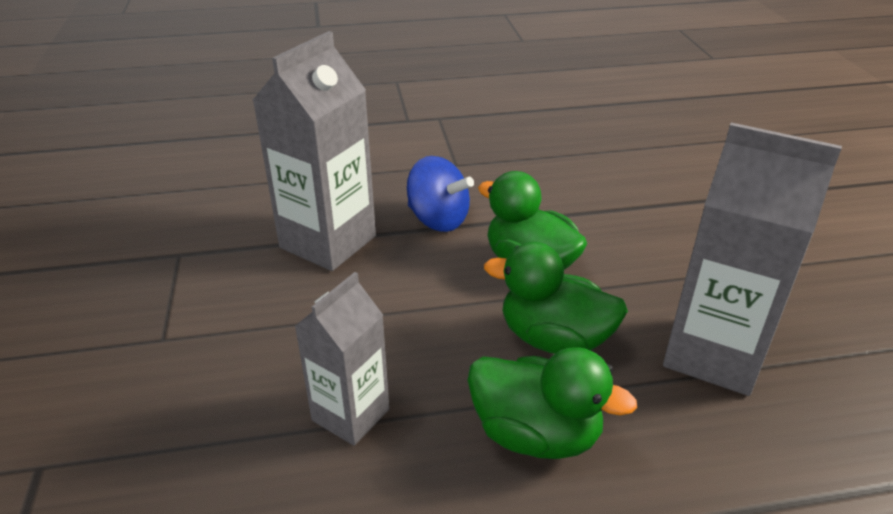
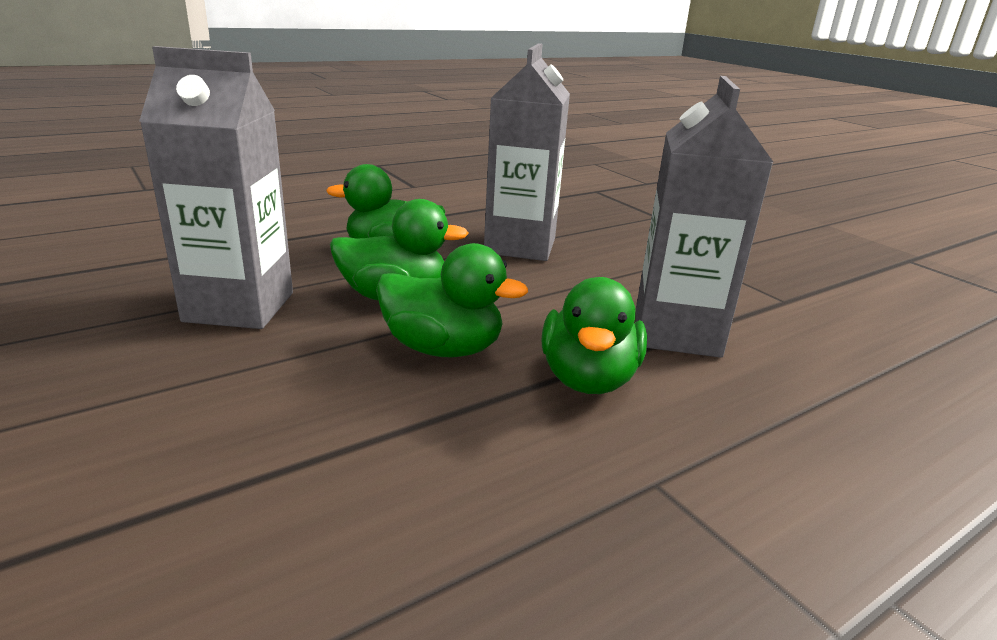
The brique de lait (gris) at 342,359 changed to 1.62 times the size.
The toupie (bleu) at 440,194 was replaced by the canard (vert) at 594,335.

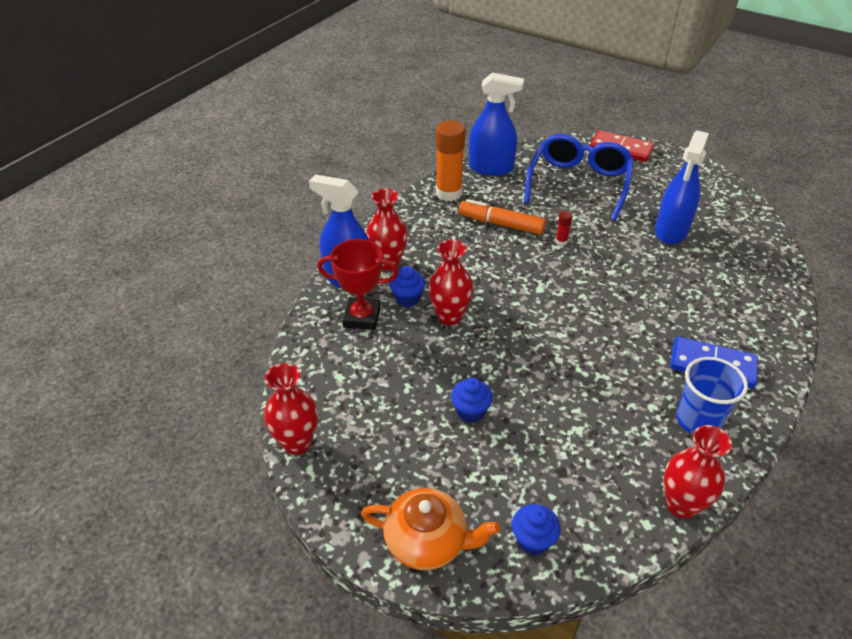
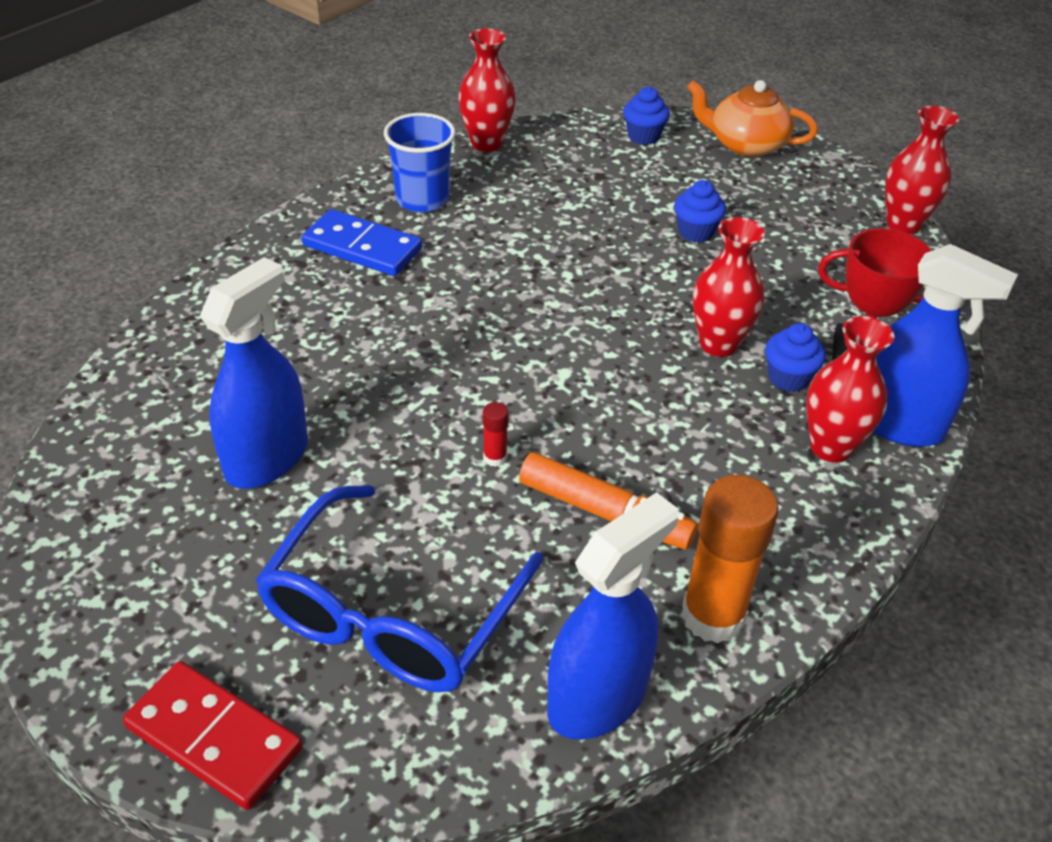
The vaporisateur (bleu) at 496,124 turned 120 degrees clockwise.

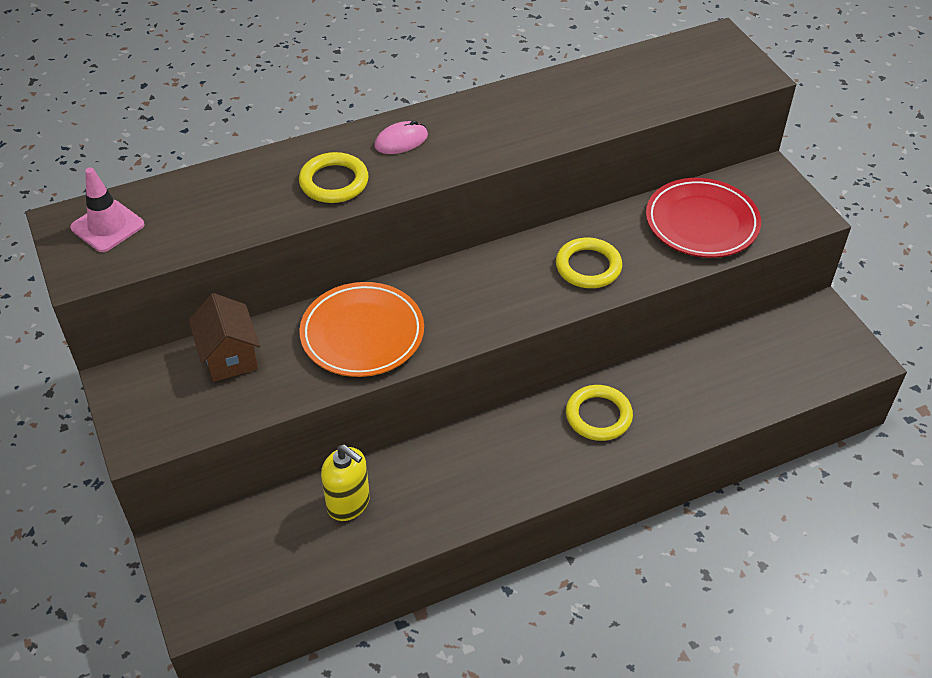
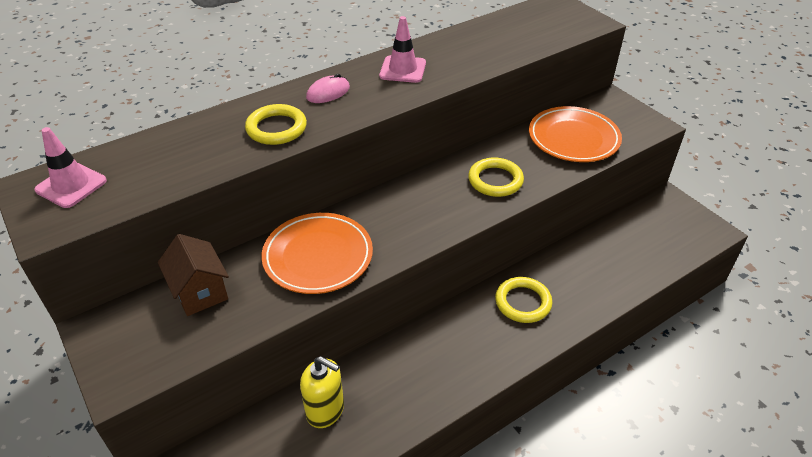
The assiette (rouge) at 703,218 became the assiette (orange) at 575,134.
The cône de chantier (rose) at 402,49 appeared.

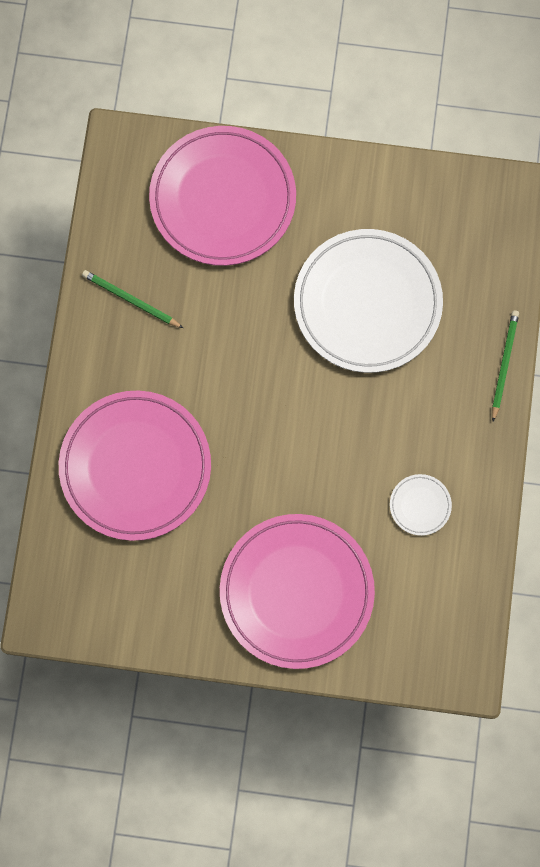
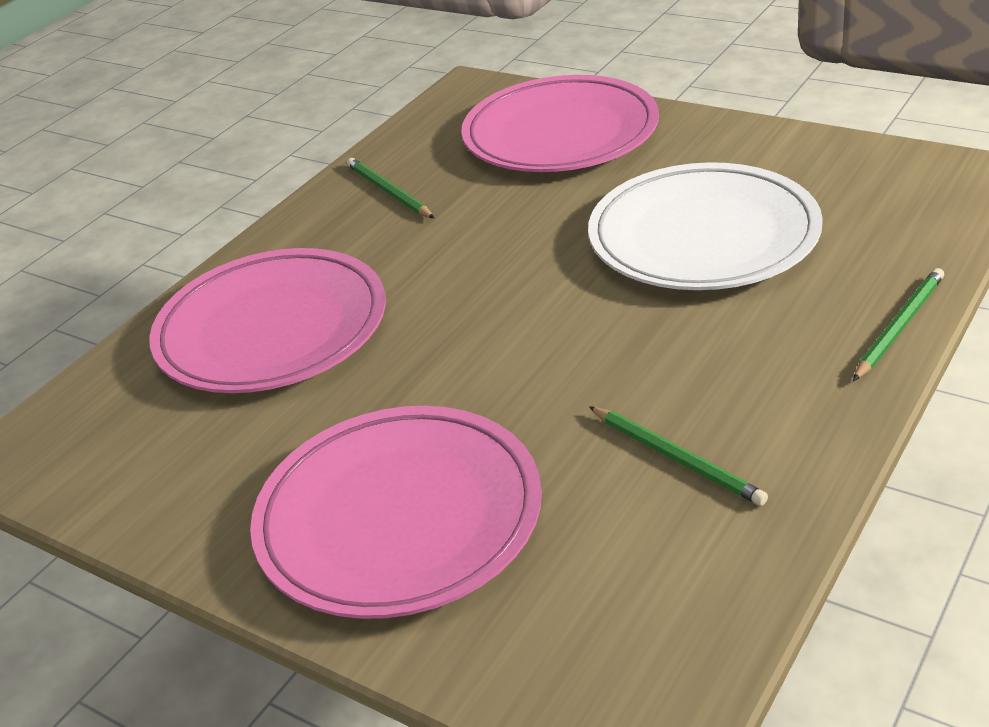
The assiette (blanc) at 421,505 was replaced by the crayon (vert) at 678,456.

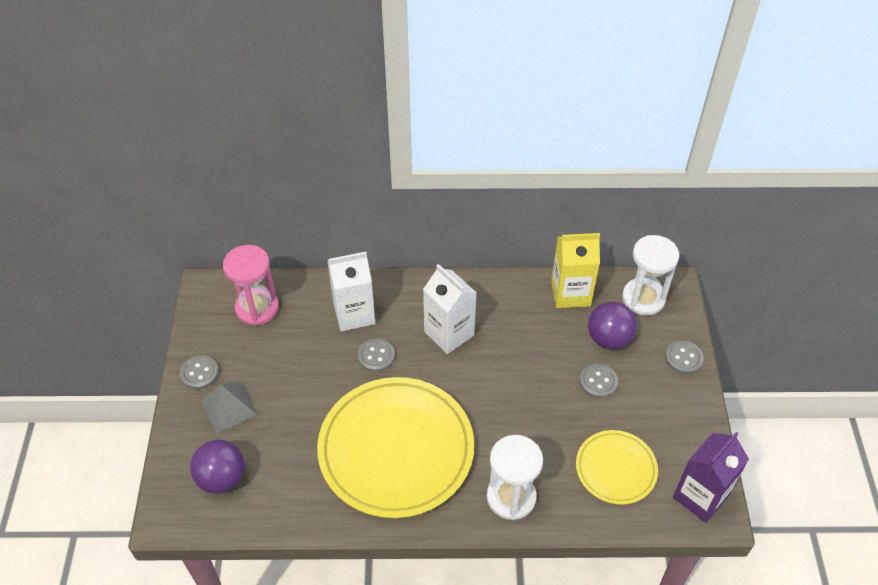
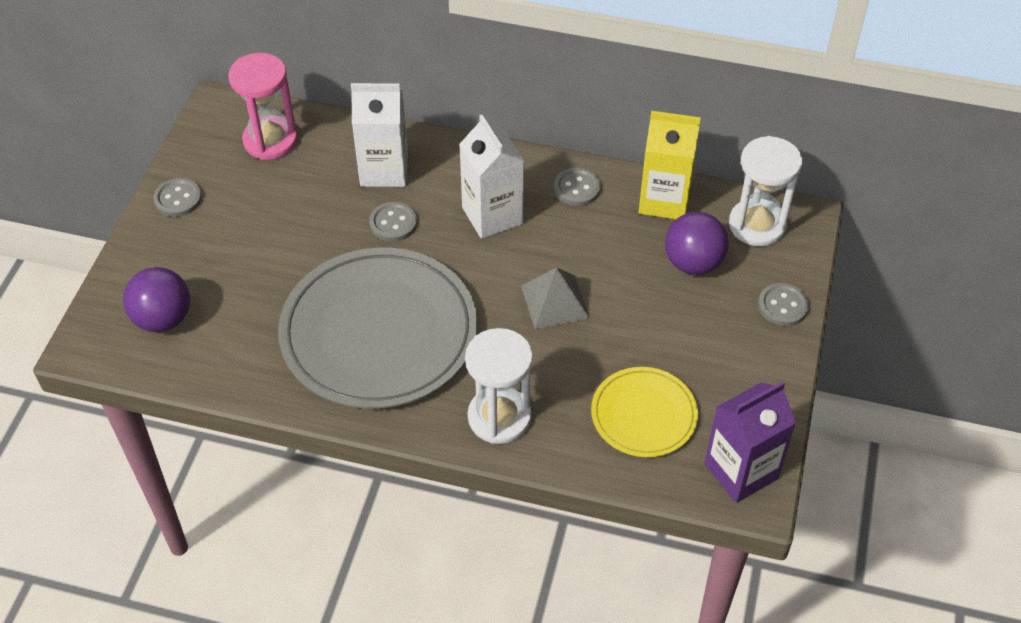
The pyramide (gris) moved from 228,408 to 555,298.
The assiette (jaune) at 395,447 became the assiette (gris) at 377,328.
The bouton (gris) moved from 599,381 to 577,187.

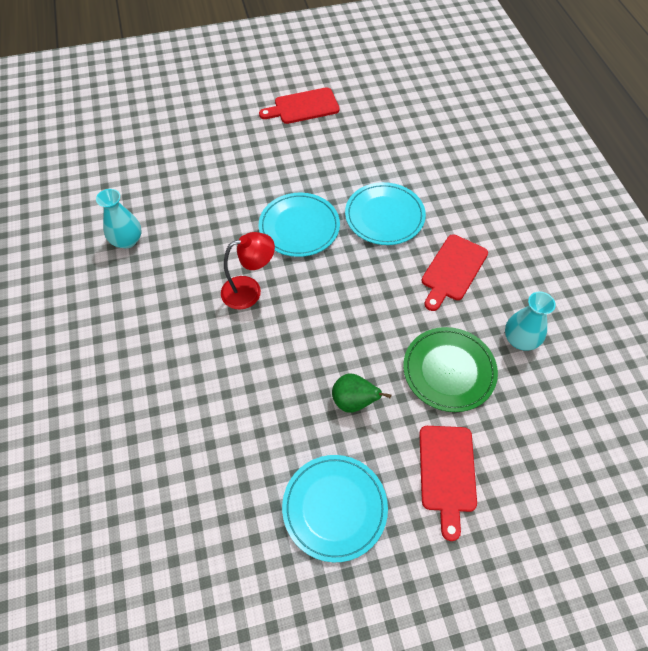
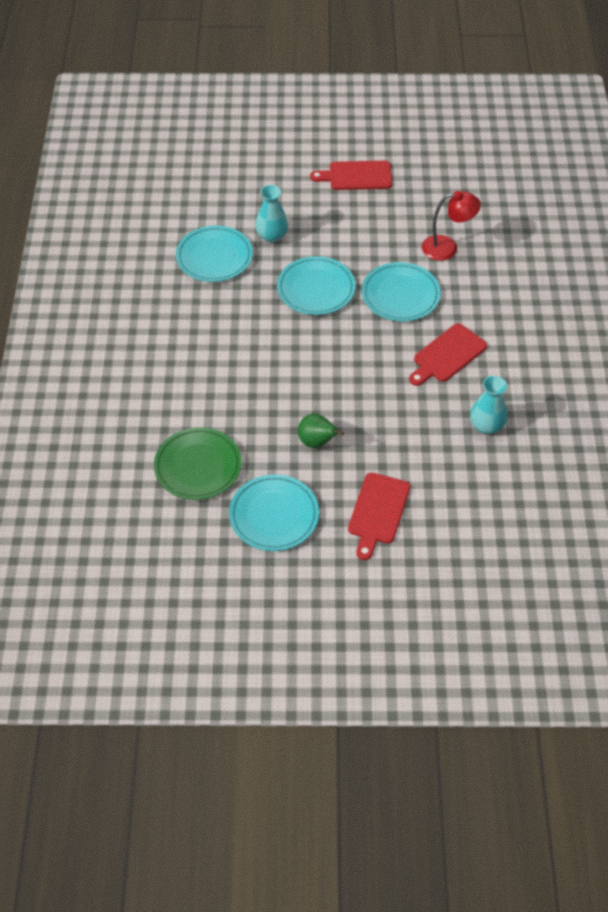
The vase (turquoise) moved from 119,219 to 271,213.
The lampe (rouge) moved from 248,271 to 451,226.
The assiette (vert) moved from 450,369 to 198,463.
The assiette (turquoise) at 214,254 appeared.

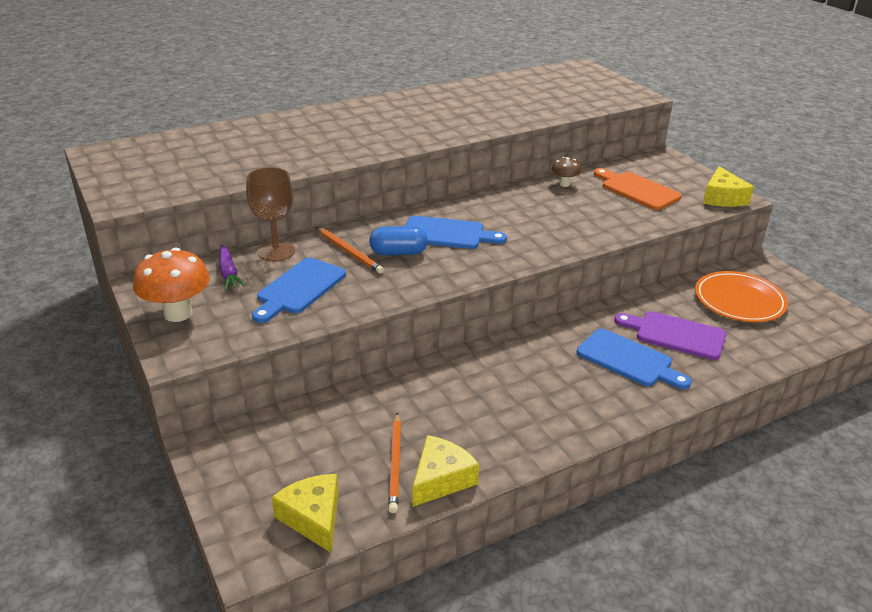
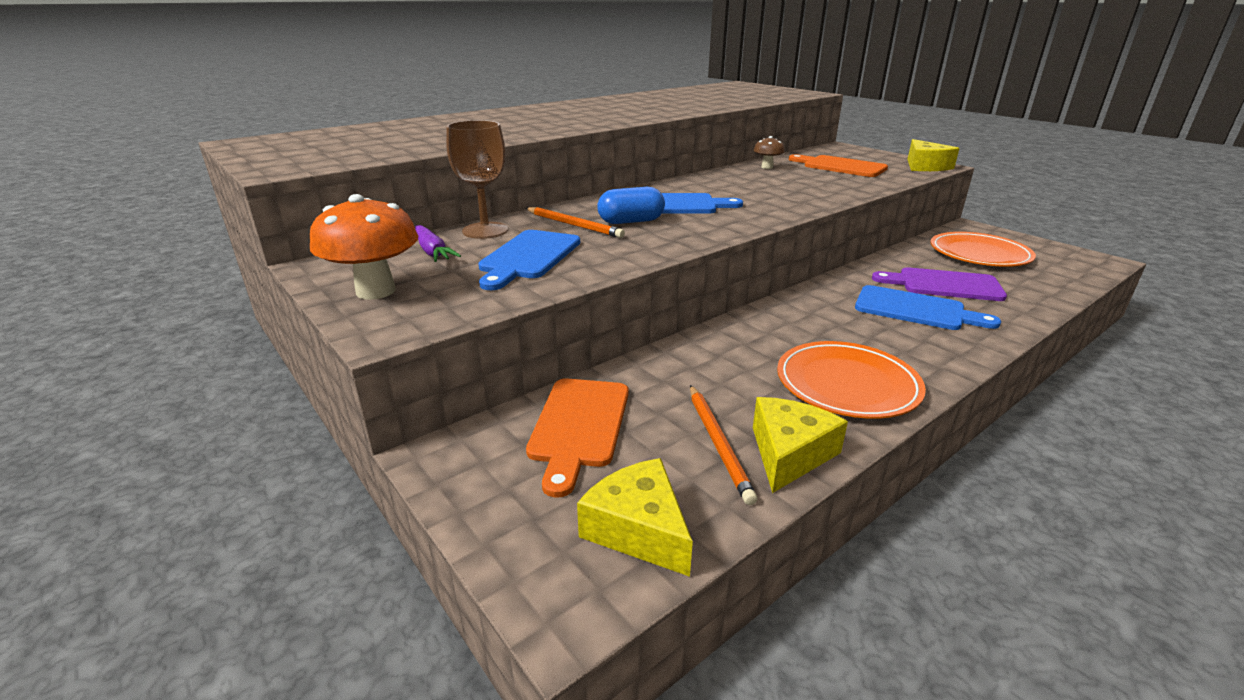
The planche à découper (orange) at 577,437 appeared.
The assiette (orange) at 851,380 appeared.

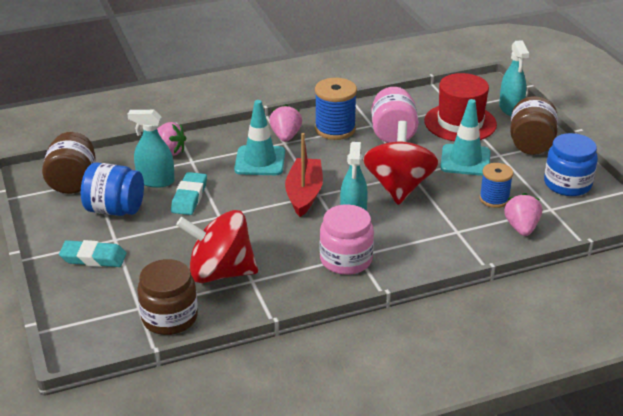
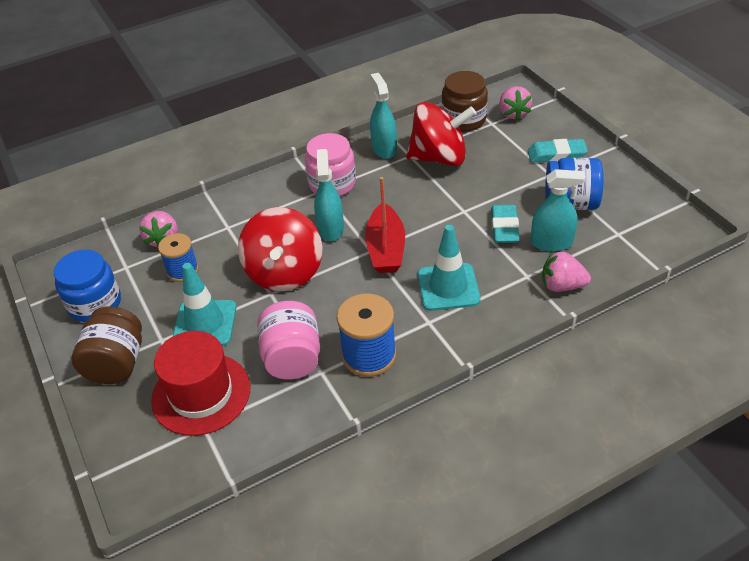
The bocal (marron) at 69,163 disappeared.
The fraise (rose) moved from 285,123 to 515,103.
The vaporisateur (turquoise) moved from 514,78 to 383,116.

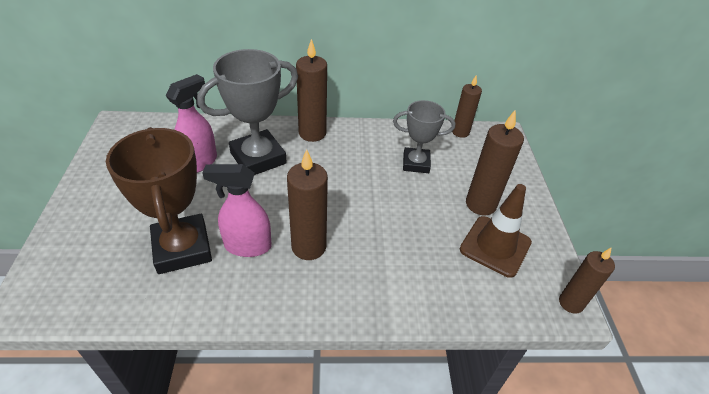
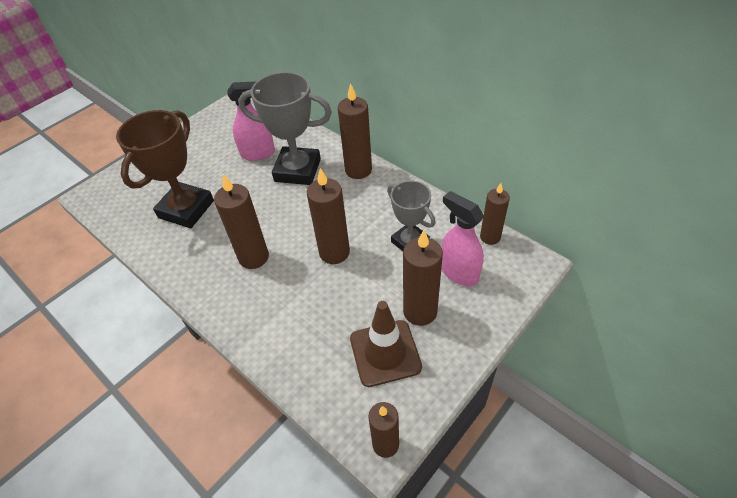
The vaporisateur (rose) moved from 236,210 to 462,238.
The bougie (marron) at 328,216 appeared.

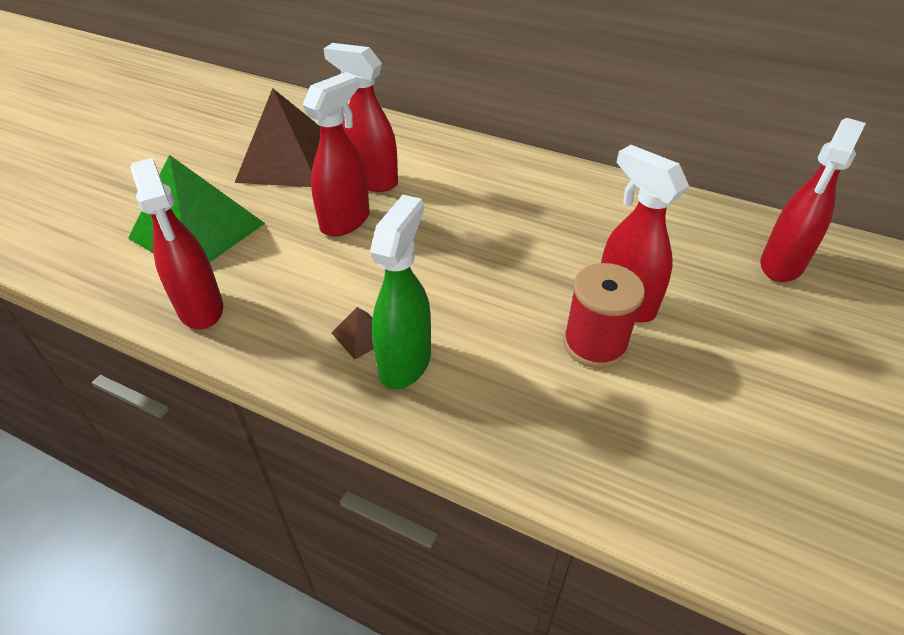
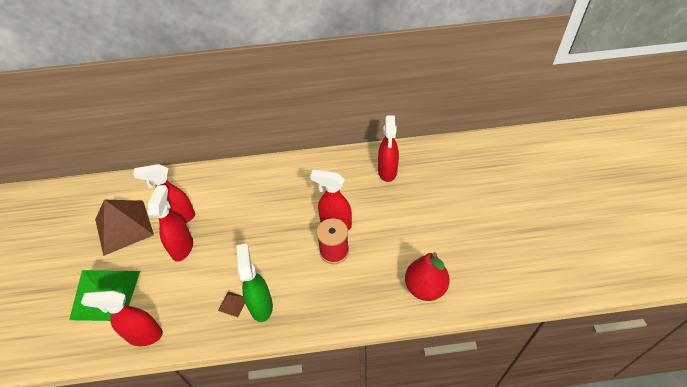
The vaporisateur (rouge) at 176,243 turned 150 degrees clockwise.
The poire (rouge) at 427,276 appeared.

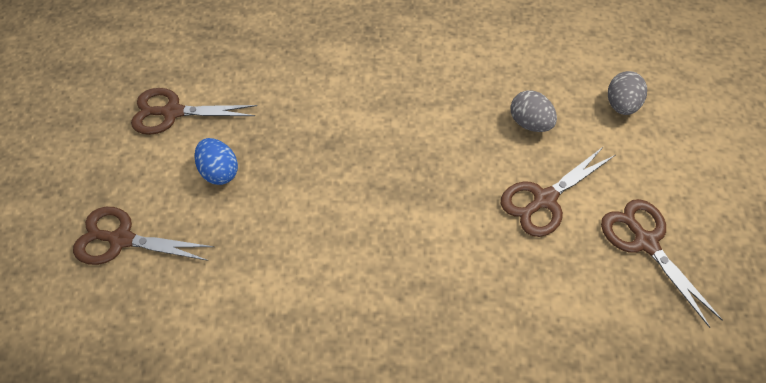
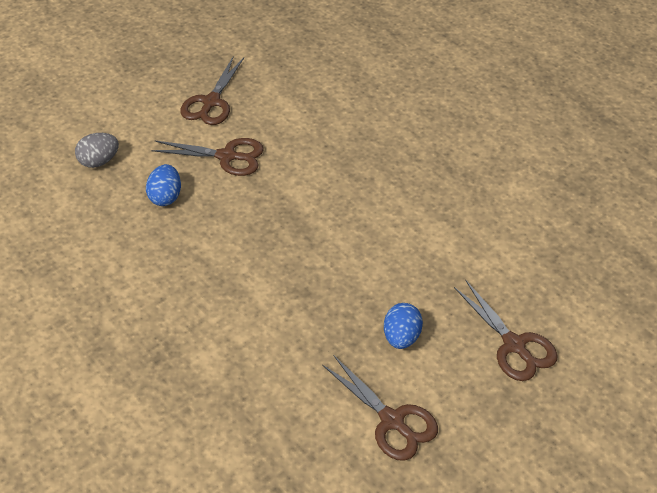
The œuf (gris) at 534,111 became the œuf (bleu) at 163,185.

